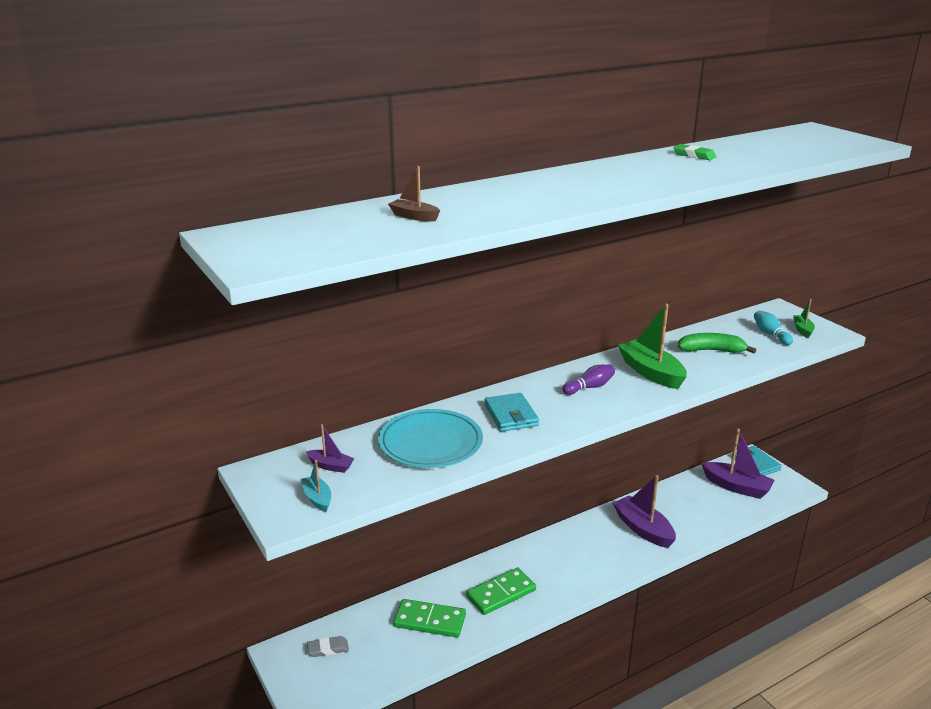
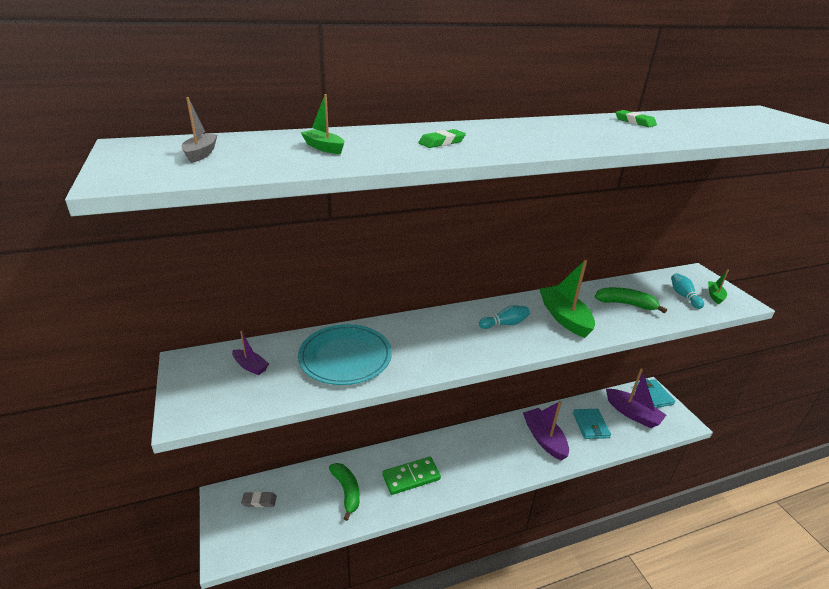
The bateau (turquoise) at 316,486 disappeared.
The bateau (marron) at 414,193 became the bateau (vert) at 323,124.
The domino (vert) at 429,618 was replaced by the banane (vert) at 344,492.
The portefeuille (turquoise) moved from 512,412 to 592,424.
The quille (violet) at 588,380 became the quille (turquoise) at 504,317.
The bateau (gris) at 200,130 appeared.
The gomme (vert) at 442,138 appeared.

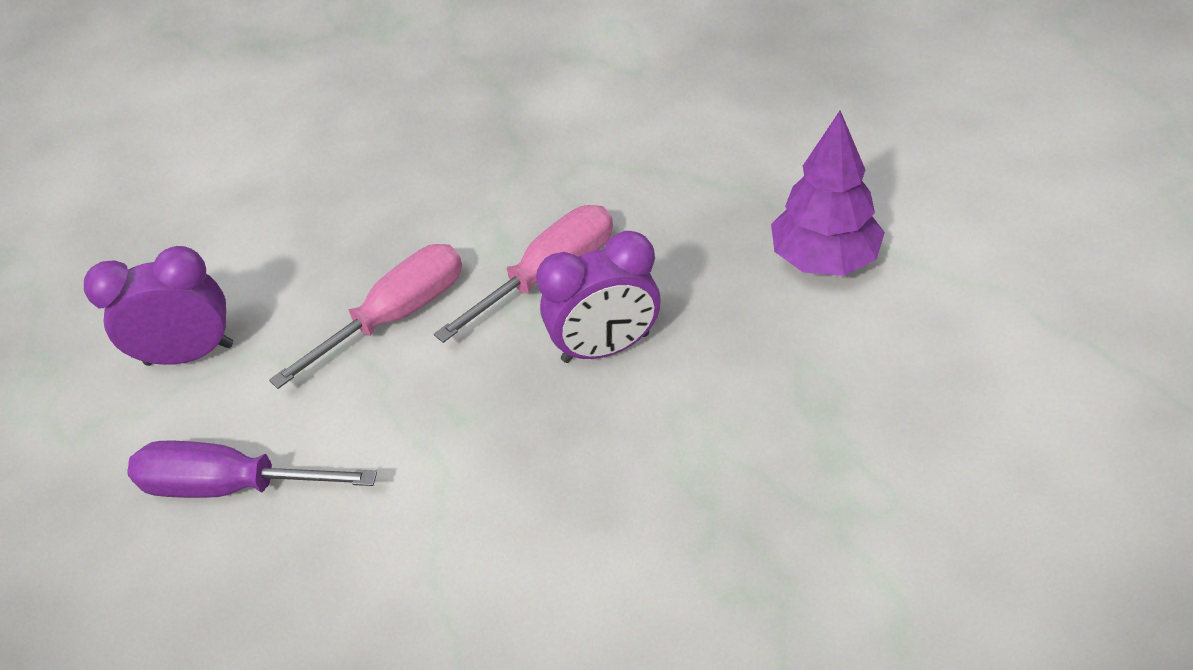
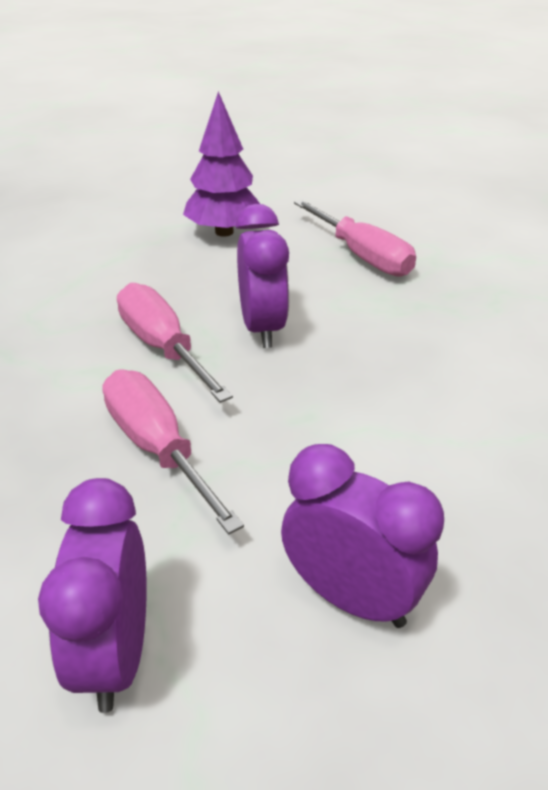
The tournevis (violet) at 252,469 was replaced by the réveil (violet) at 362,536.
The tournevis (rose) at 355,238 appeared.

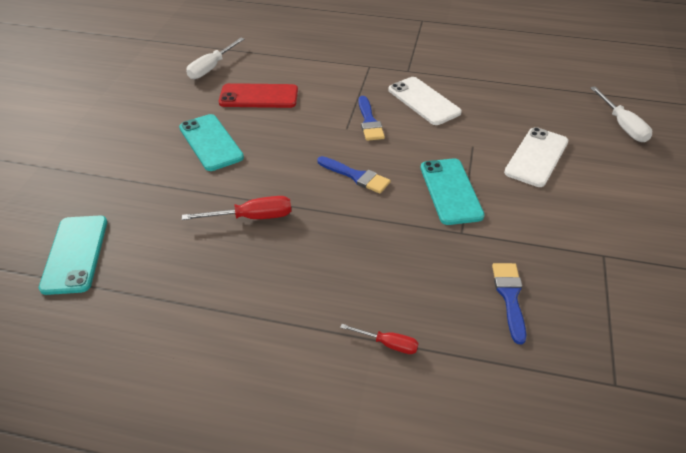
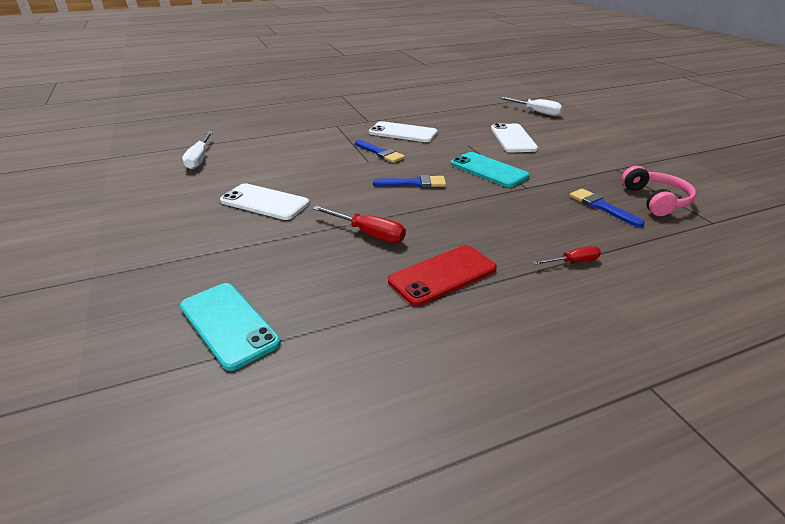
The téléphone (turquoise) at 211,142 became the téléphone (blanc) at 264,201.
The tournevis (rouge) at 236,208 turned 75 degrees clockwise.
The téléphone (rouge) moved from 258,95 to 442,275.
The casque audio (rose) at 659,191 appeared.

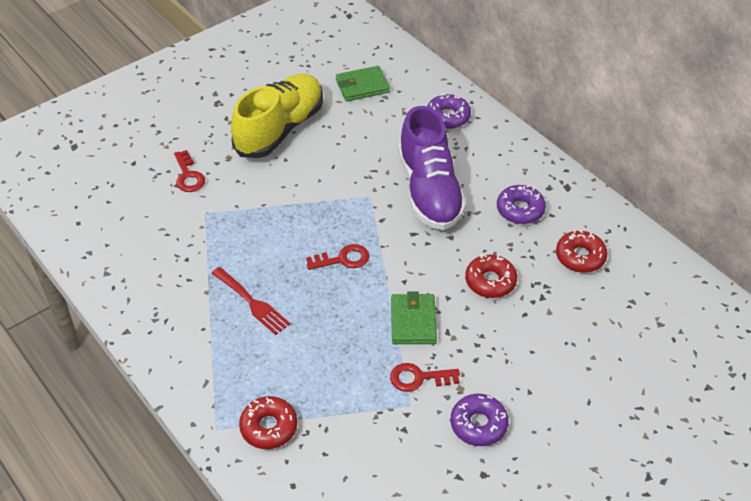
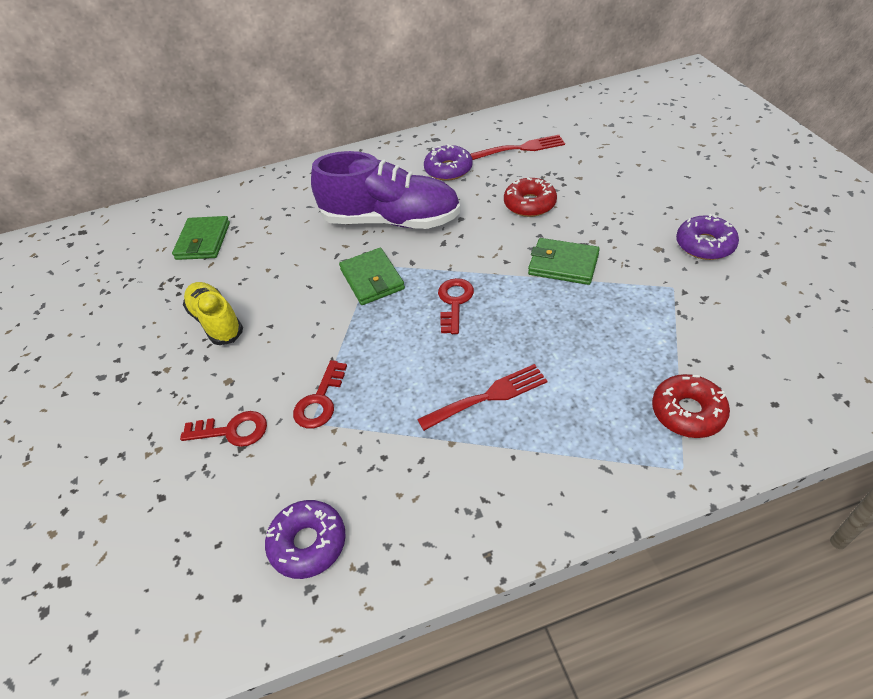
The chaussure (jaune) at 277,116 changed to 0.58 times the size.
The clé (rouge) moved from 425,377 to 320,394.
The beignet (violet) moved from 449,111 to 305,539.
The beignet (rouge) at 582,251 was replaced by the fourchette (rouge) at 517,147.
The portefeuille (vert) at 372,276 appeared.

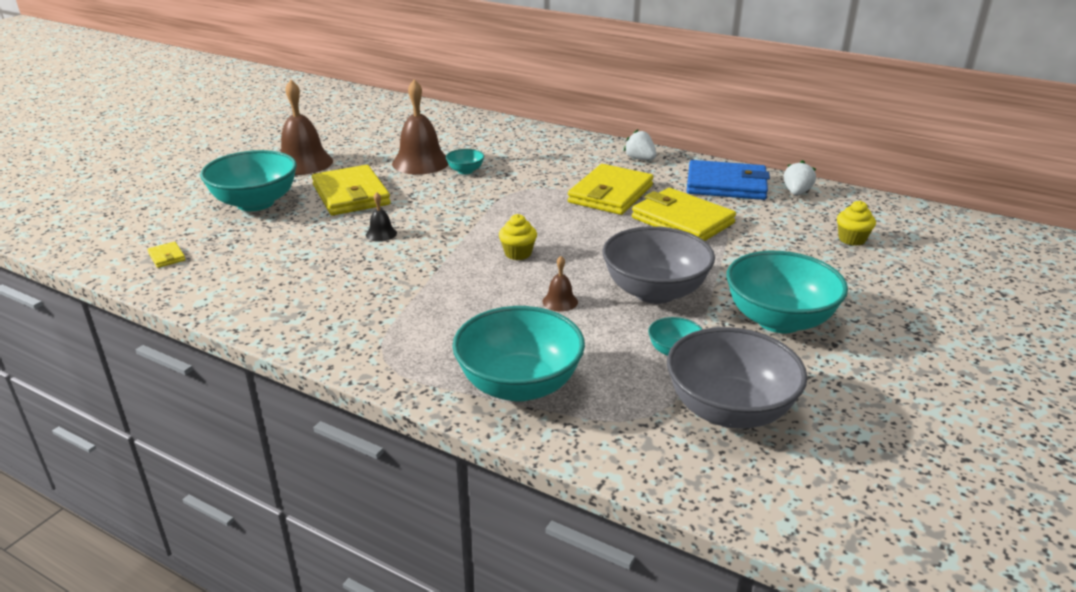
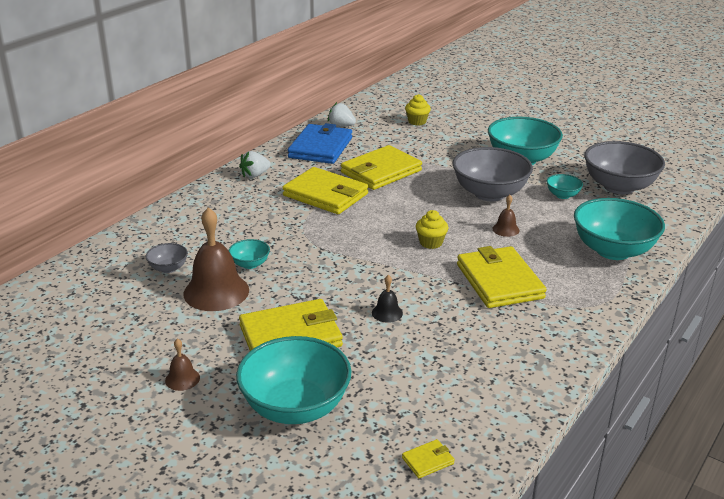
The cloche (marron) at 307,127 changed to 0.46 times the size.
The bol (gris) at 167,258 appeared.
The portefeuille (jaune) at 502,277 appeared.

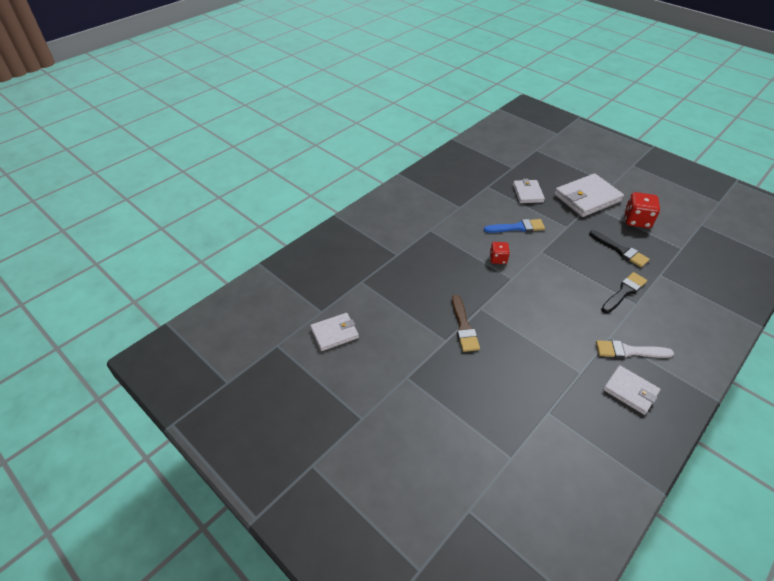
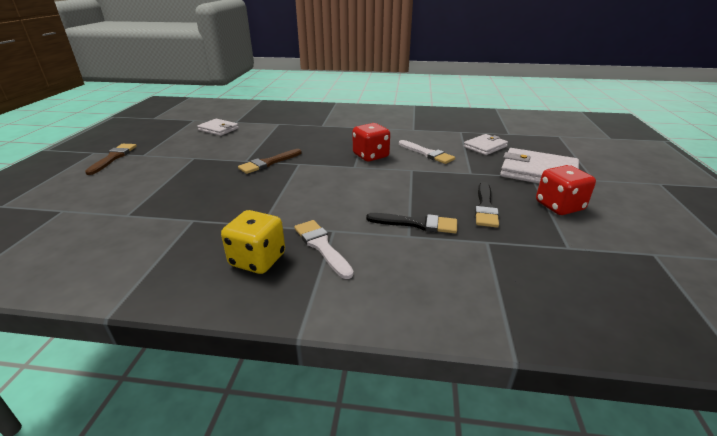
The pinceau (bleu) at 514,226 became the pinceau (blanc) at 427,152.
The dé (rouge) at 500,253 changed to 1.65 times the size.
The portefeuille (blanc) at 631,390 was replaced by the dé (jaune) at 253,242.
The pinceau (marron) at 111,159 appeared.

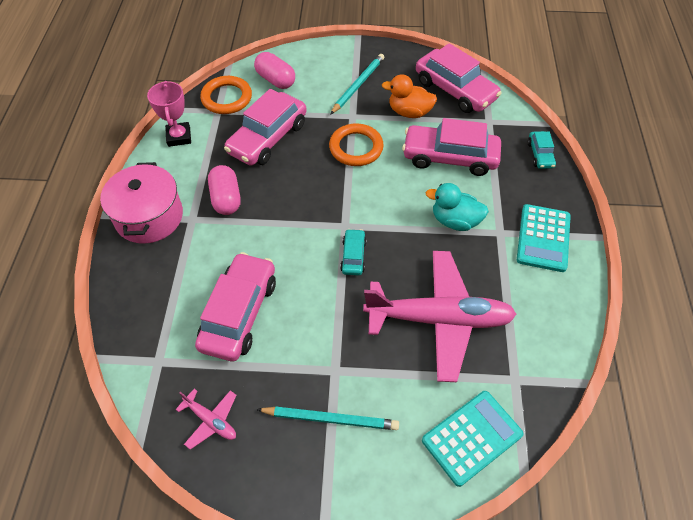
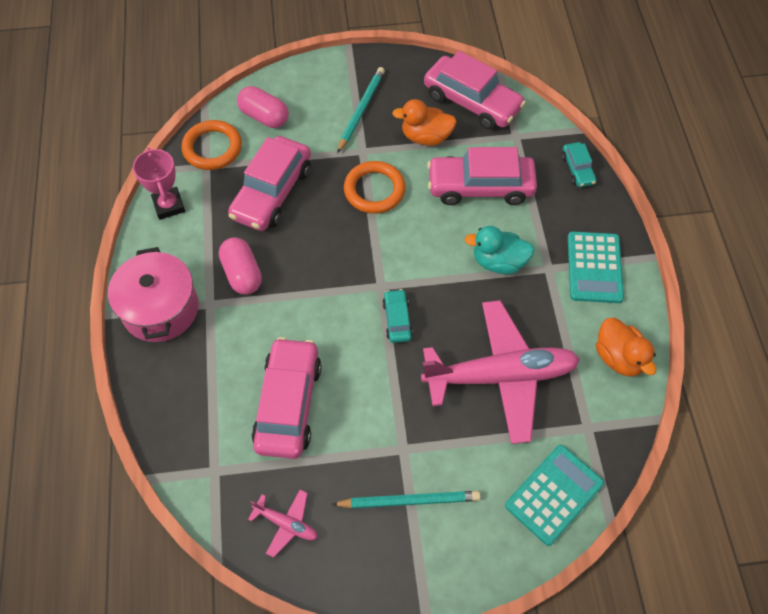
The canard (orange) at 626,347 appeared.

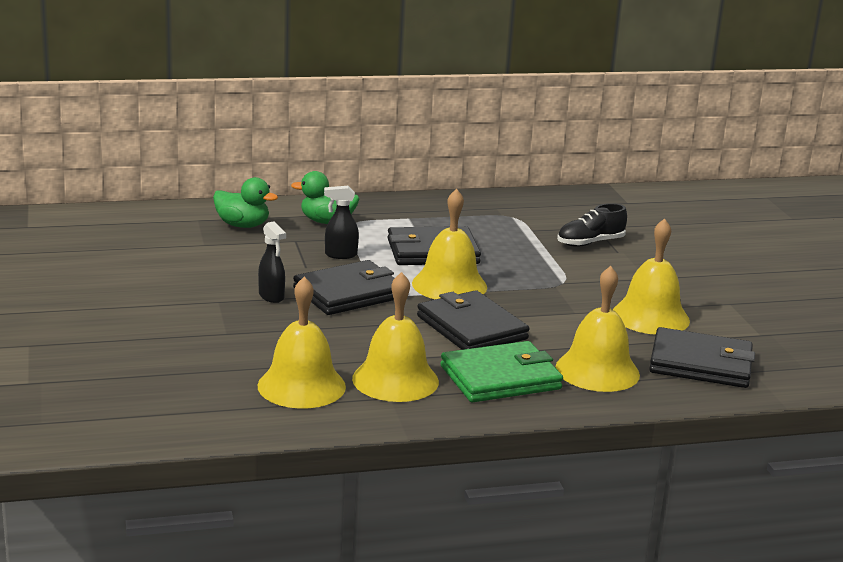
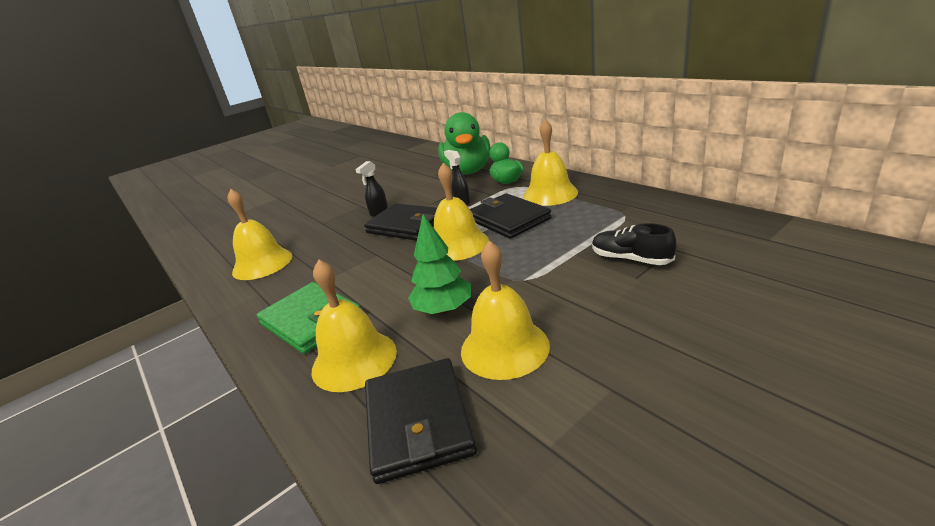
The canard (vert) at 245,202 changed to 1.78 times the size.
The cloche (jaune) moved from 395,337 to 550,163.
The portefeuille (noir) at 473,320 disappeared.
The arbre (vert) at 439,264 appeared.

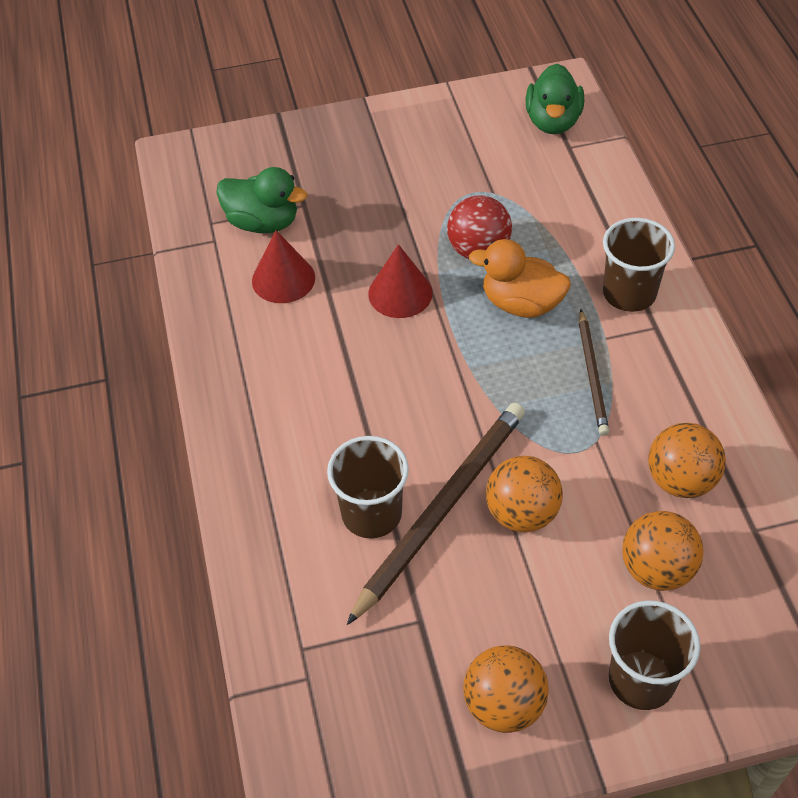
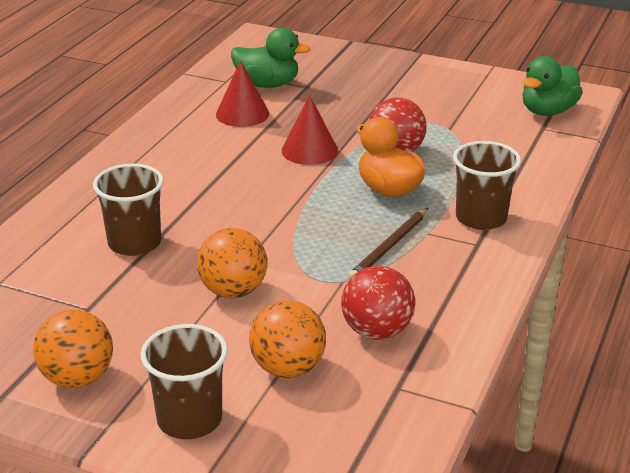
The canard (vert) at 261,200 turned 45 degrees counterclockwise.
The crayon (marron) at 436,514 disappeared.
The balle (orange) at 687,460 became the balle (rouge) at 378,303.

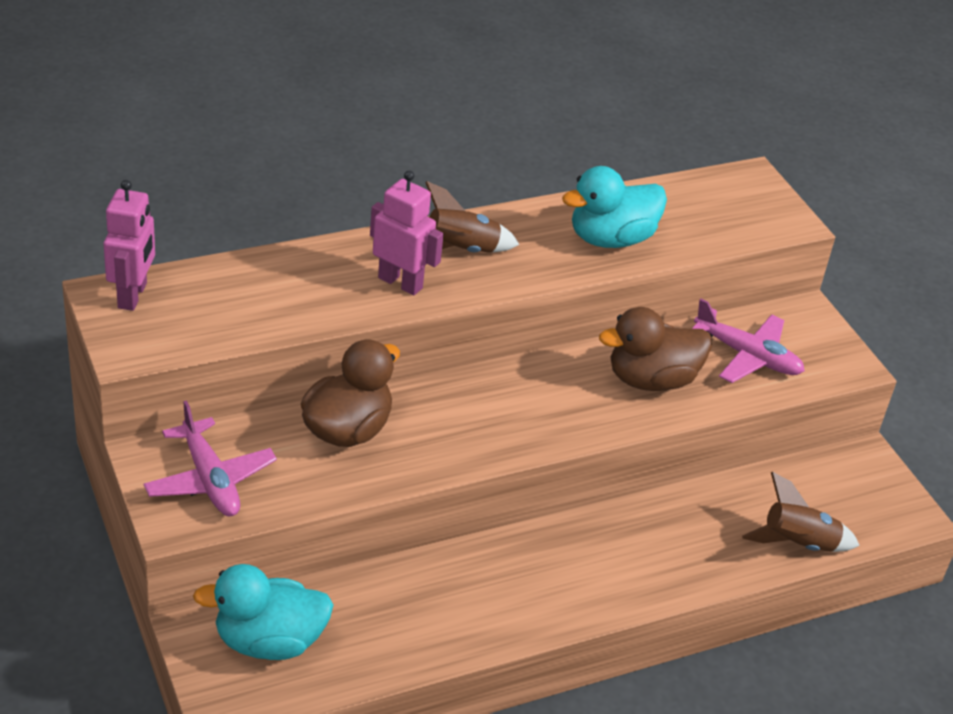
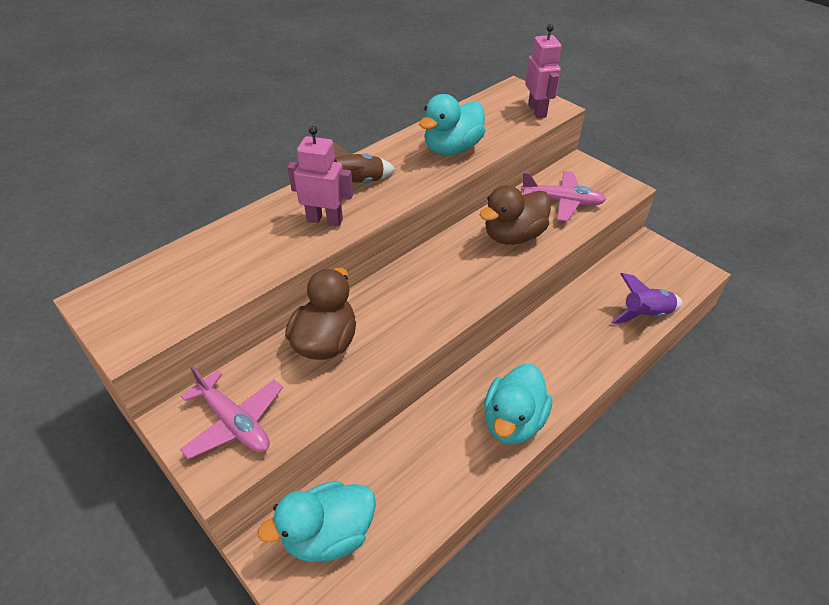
The robot (rose) moved from 129,245 to 543,71.
The fusée (marron) at 801,512 became the fusée (violet) at 647,298.
The canard (turquoise) at 518,404 appeared.

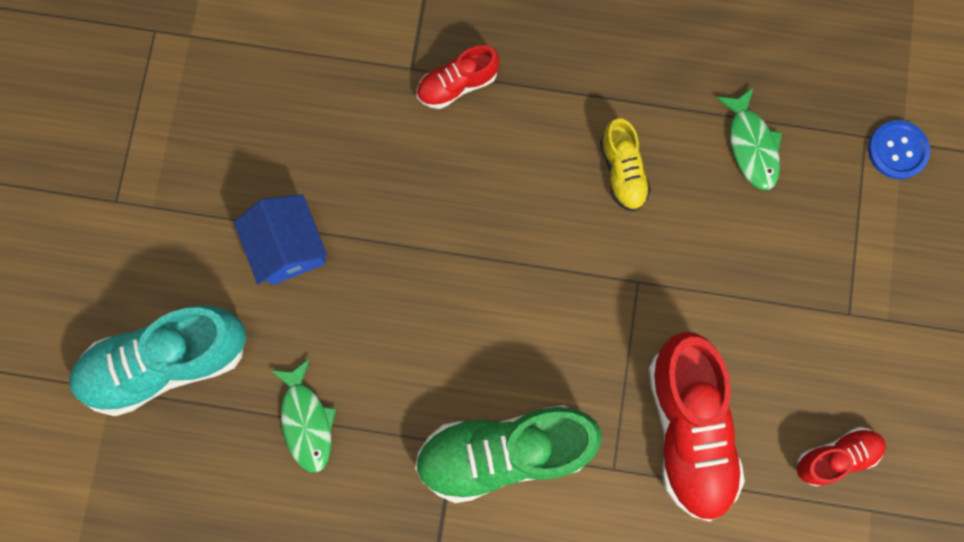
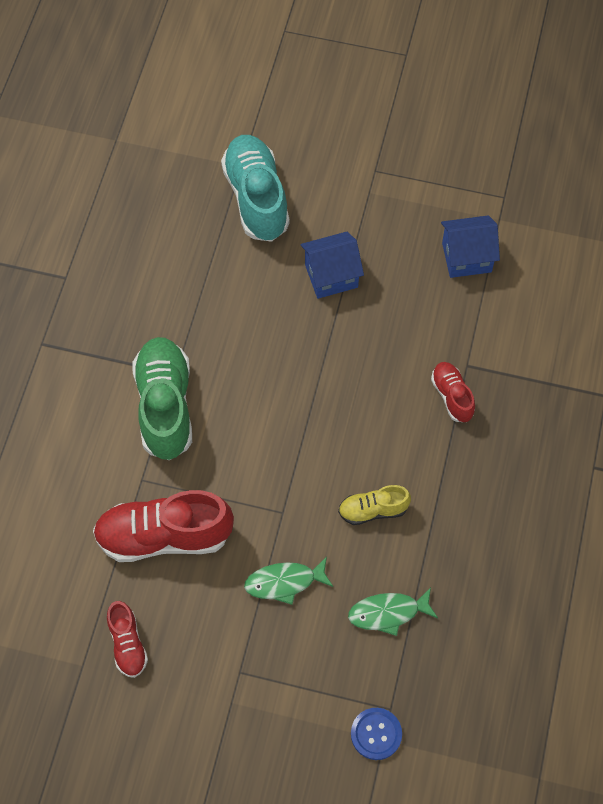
The poisson (vert) moved from 303,416 to 288,581.
The maison (bleu) at 470,246 appeared.

